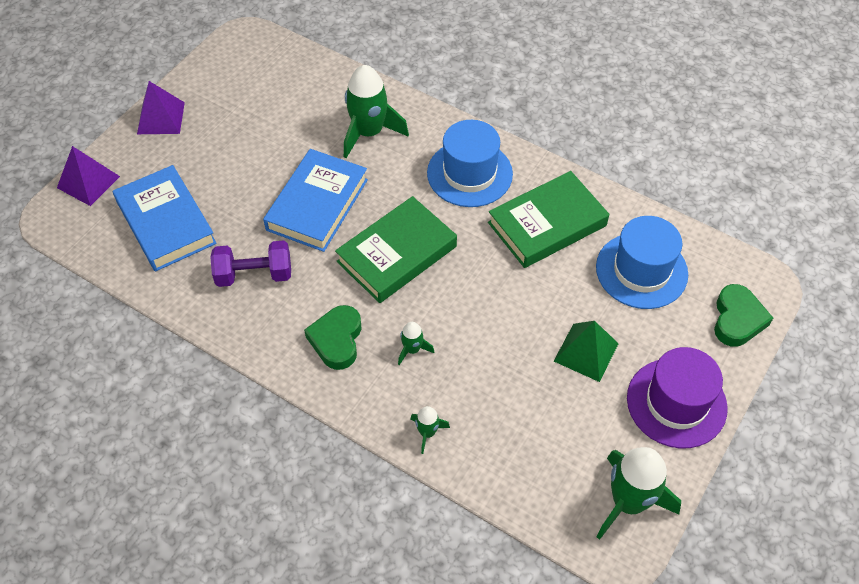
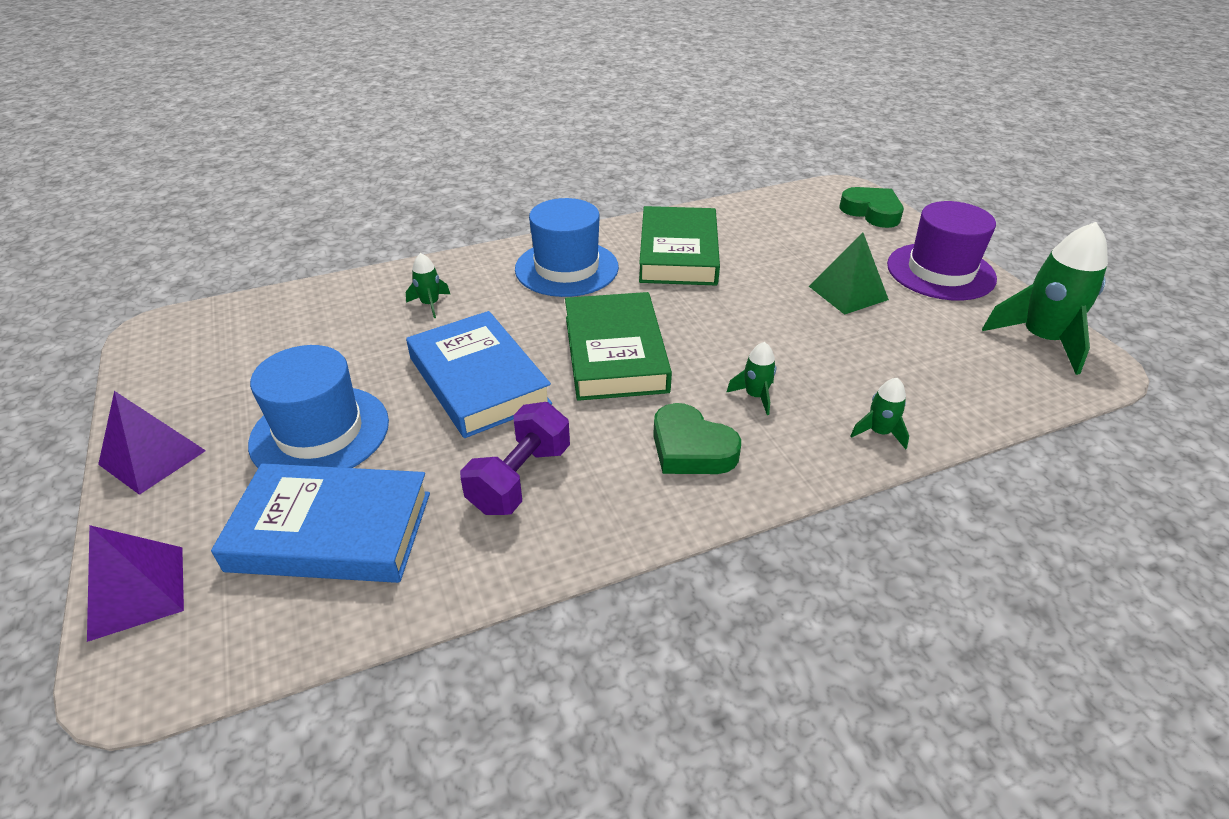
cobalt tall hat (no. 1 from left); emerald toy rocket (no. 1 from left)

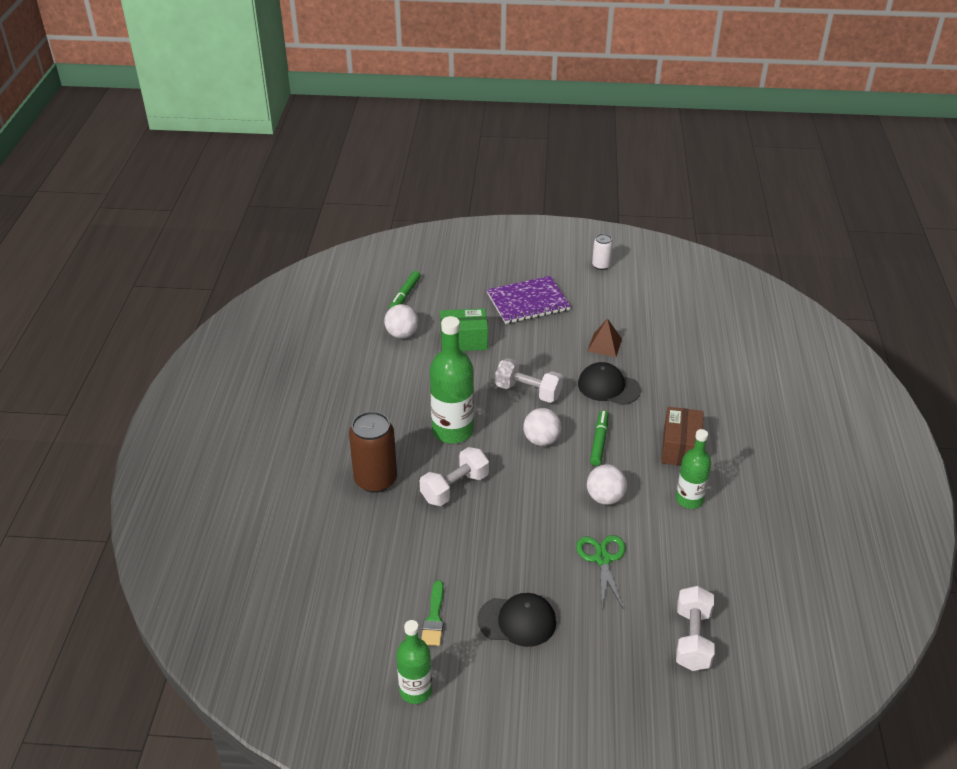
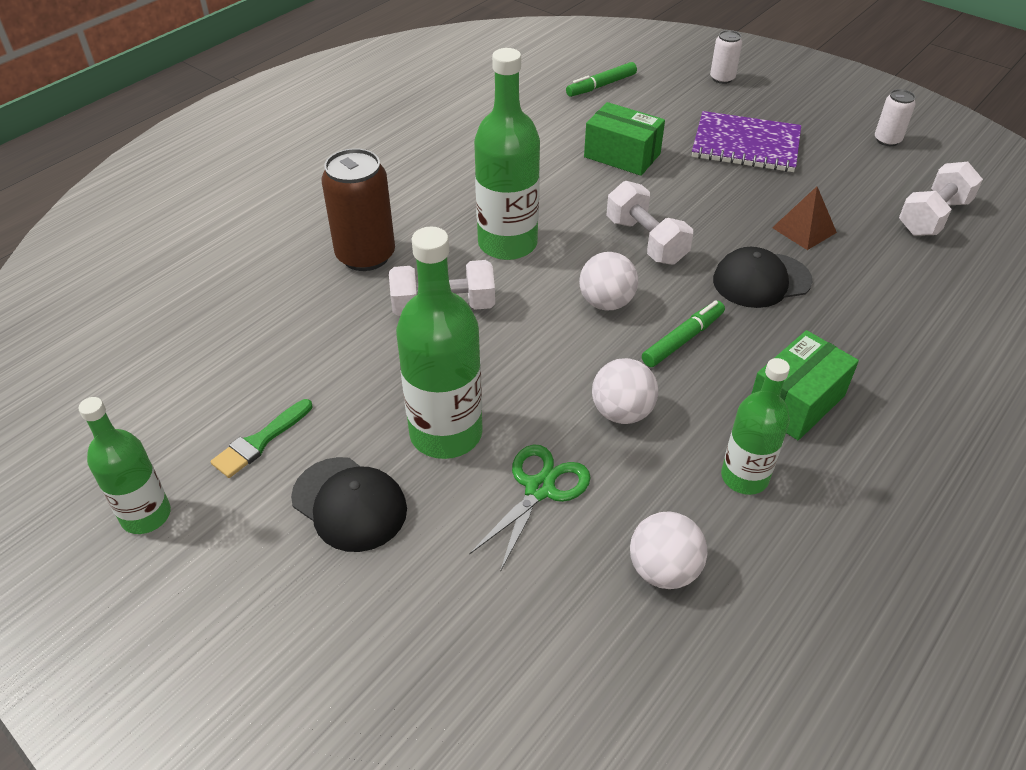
emerald drink bottle (no. 2 from left); snow-white tin (no. 1 from left); snow-white play ball (no. 3 from left); snow-white hand weight (no. 3 from left); emerald box (no. 2 from left); black baseball cap (no. 2 from left)

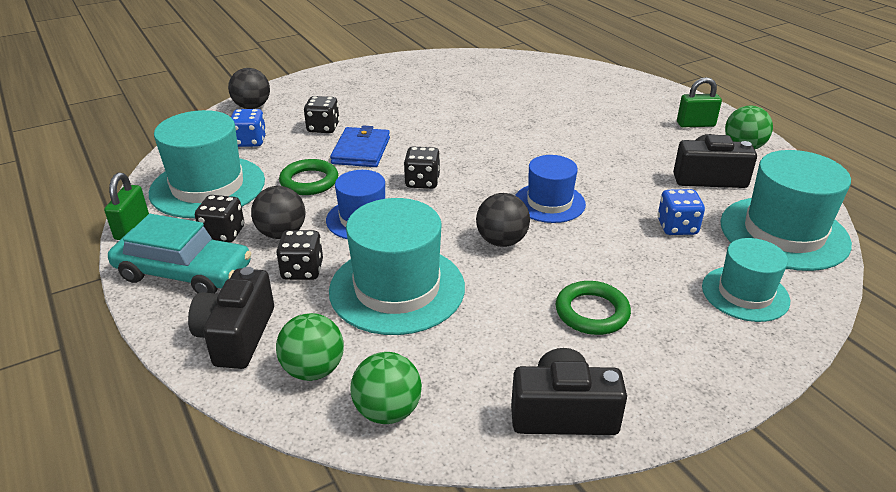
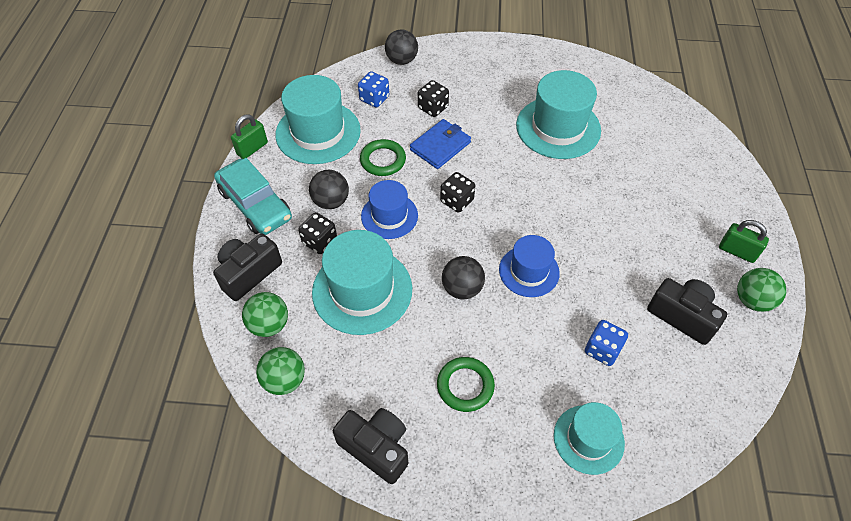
black dice (no. 1 from left in the first image); aqua tall hat (no. 3 from left)

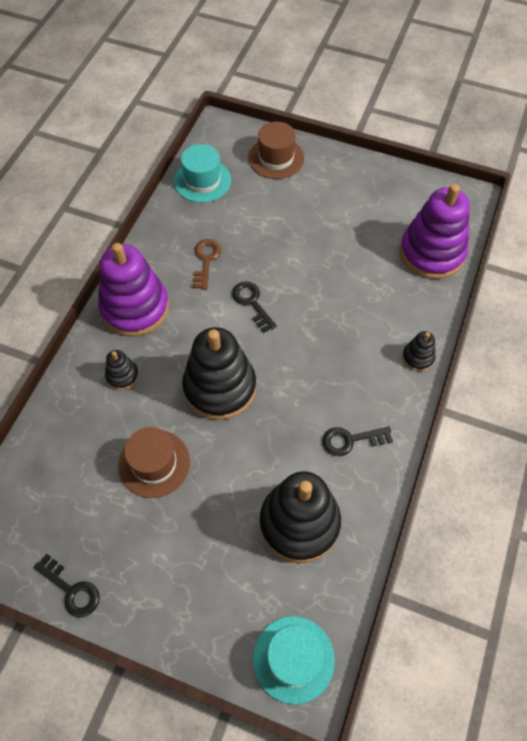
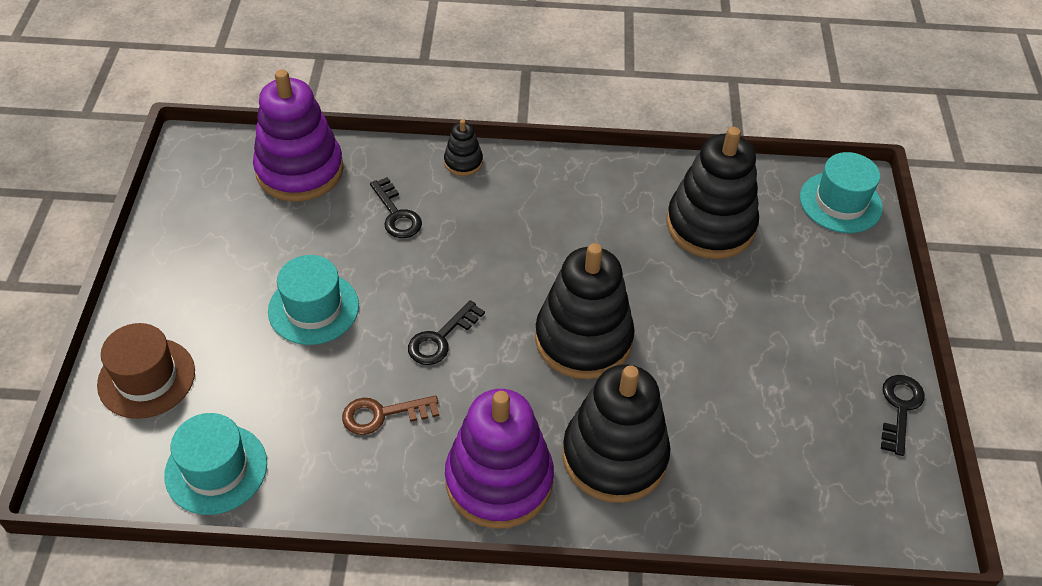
dark brown tall hat (no. 1 from left in the first image); aqua tall hat (no. 2 from left); black latchkey (no. 1 from left); black stacking rings (no. 3 from left)

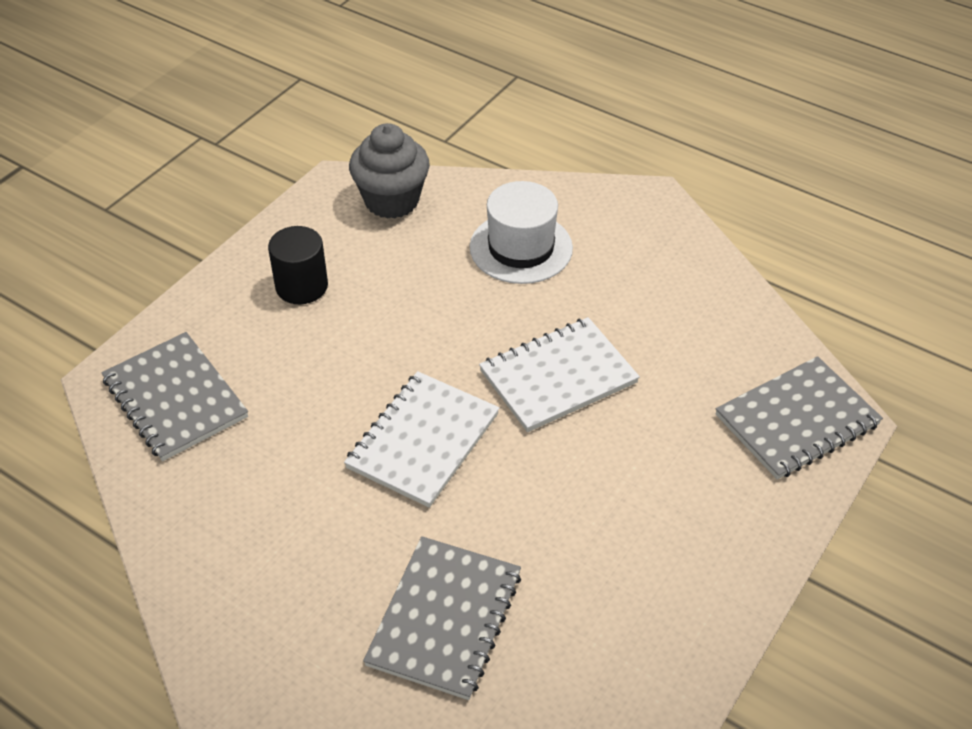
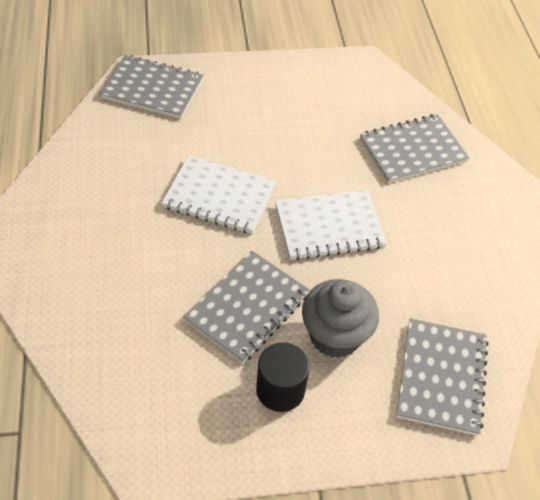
snow-white tall hat; gray notepad (no. 2 from left); gray fairy cake

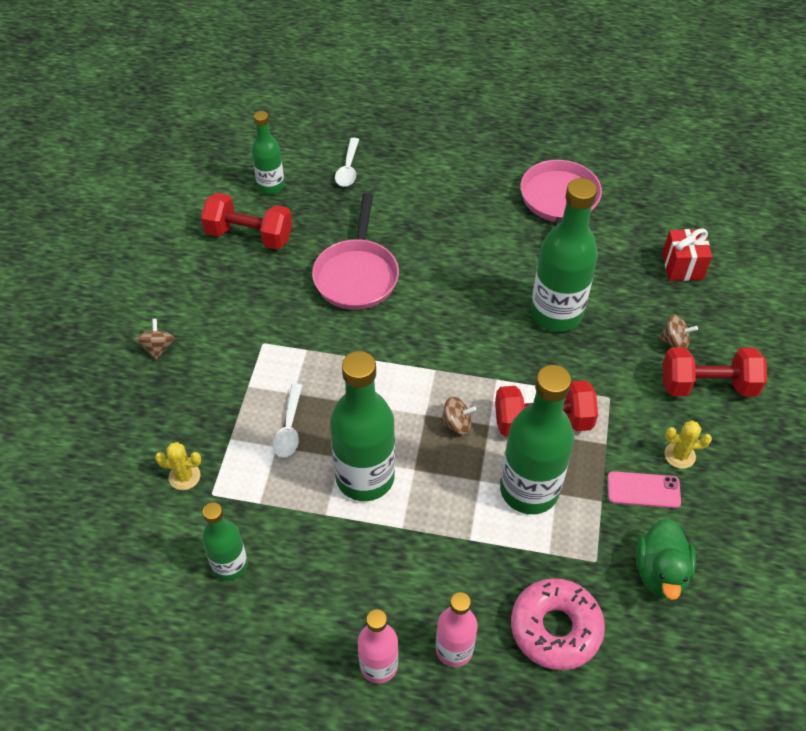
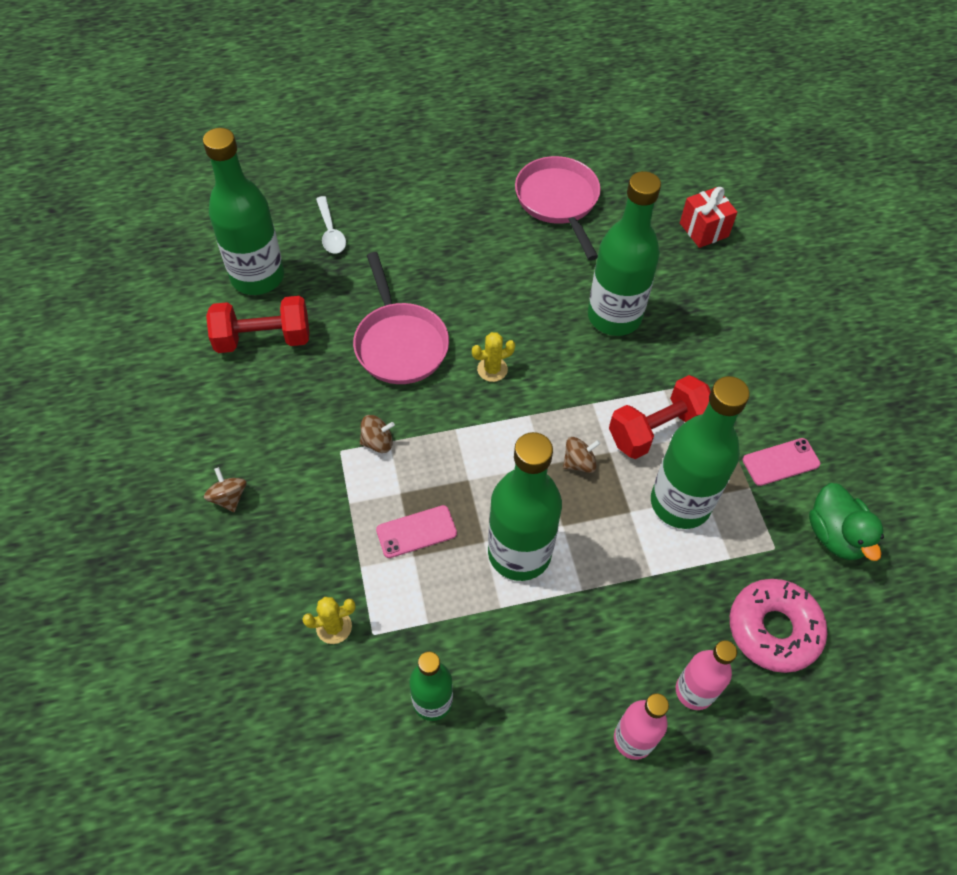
scarlet hand weight (no. 3 from left in the first image); dark brown toy top (no. 2 from left); golden saguaro cactus (no. 2 from left); rose-pink mobile phone (no. 1 from left); emerald drink bottle (no. 1 from left)

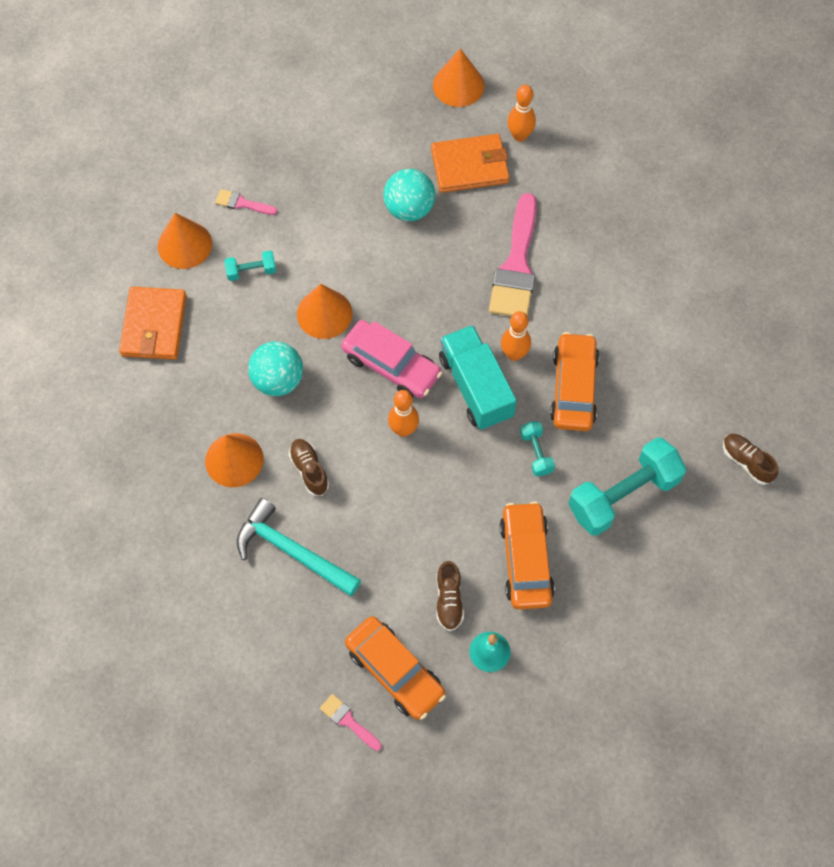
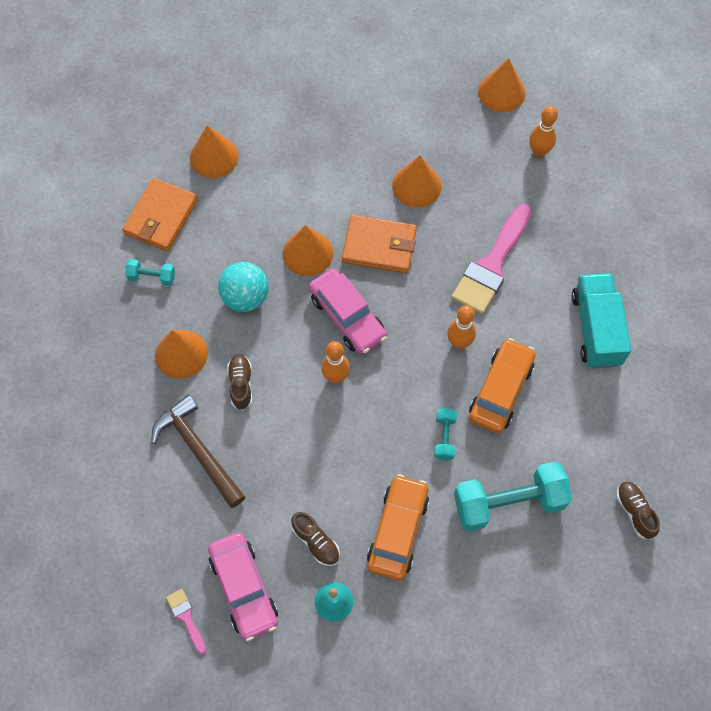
rose-pink paintbrush (no. 1 from left in the first image); aqua hand weight (no. 1 from left); bright orange billfold (no. 2 from left); aqua truck; bright orange cone (no. 4 from left); dark brown carpenter's hammer; rose-pink automobile (no. 1 from left); dark brown shoe (no. 2 from left)

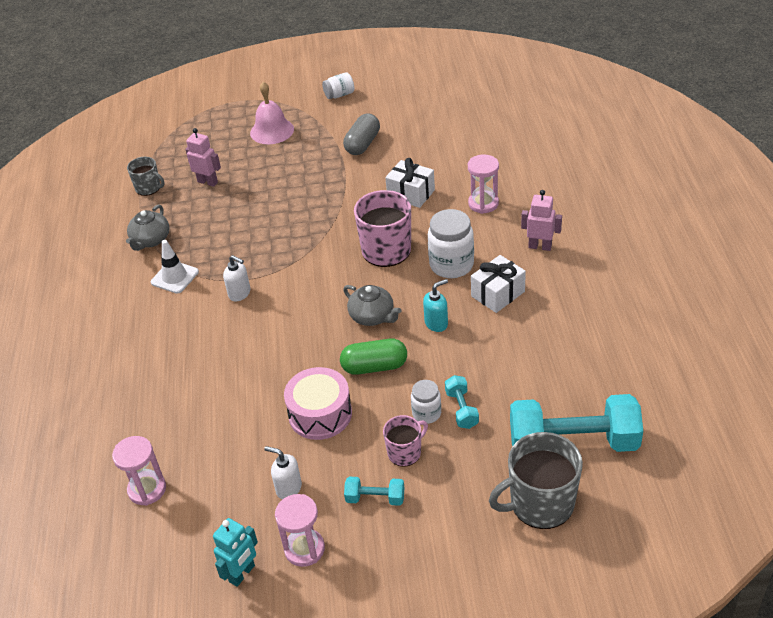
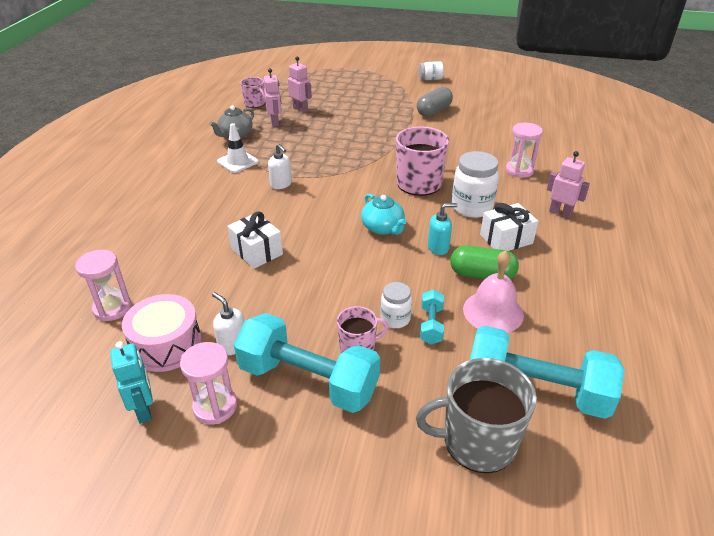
rose-pink toy robot (no. 1 from left); rose-pink hand bell; rose-pink drum; emerald pill shape; snow-white present (no. 1 from left); rose-pink mug (no. 1 from left); aqua tea pot; aqua toy robot; aqua hand weight (no. 1 from left)

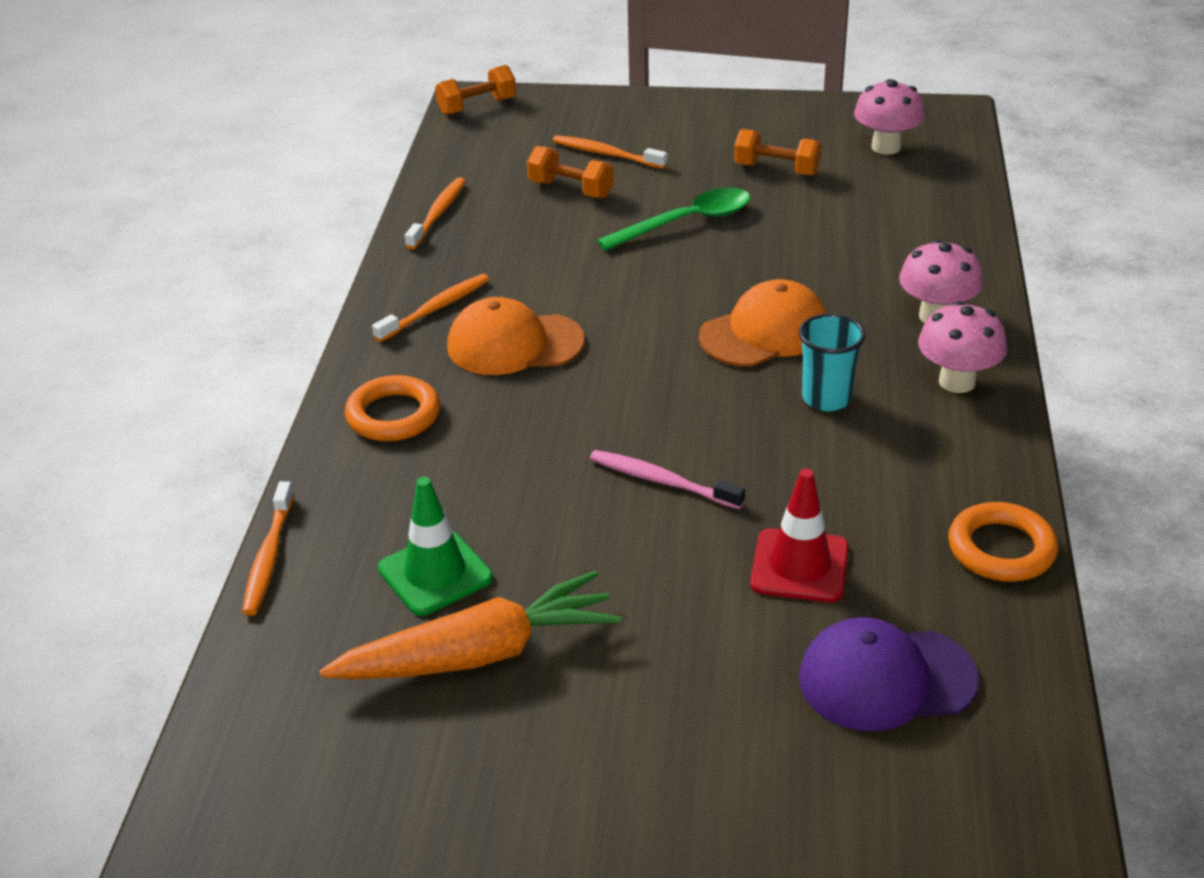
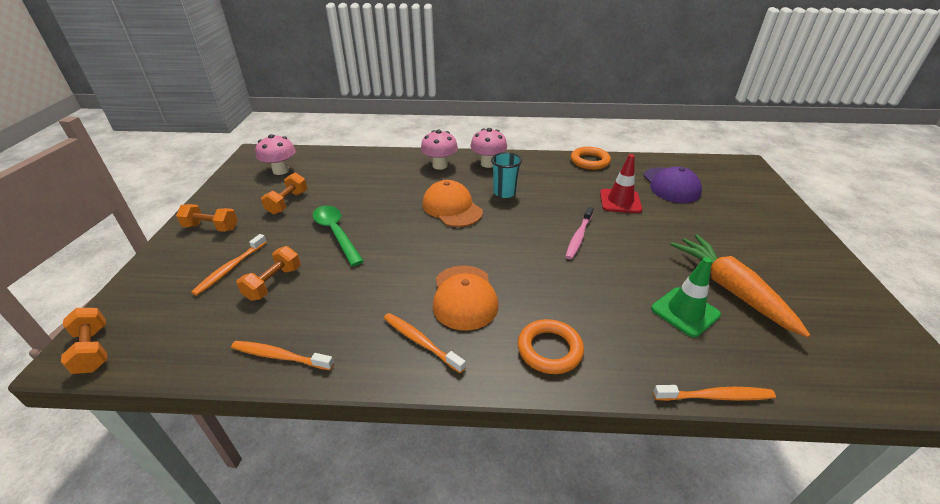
bright orange hand weight (no. 2 from left)

